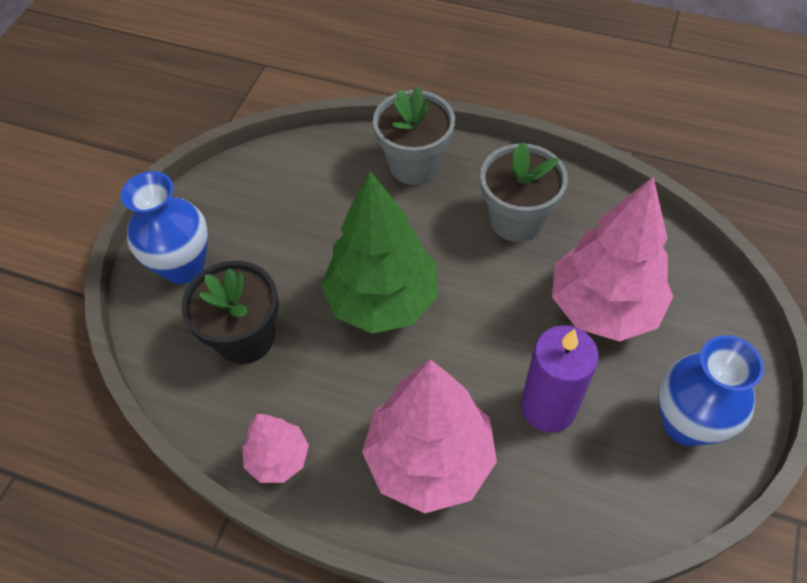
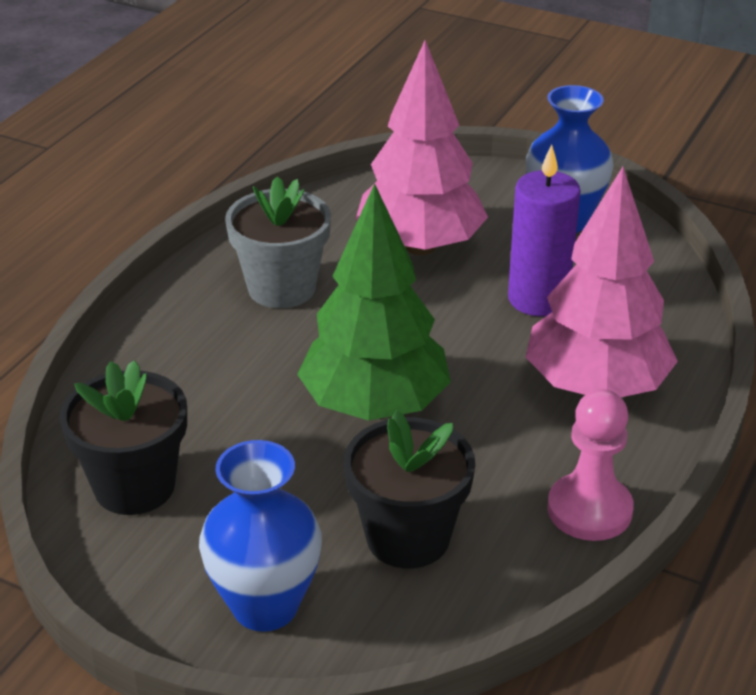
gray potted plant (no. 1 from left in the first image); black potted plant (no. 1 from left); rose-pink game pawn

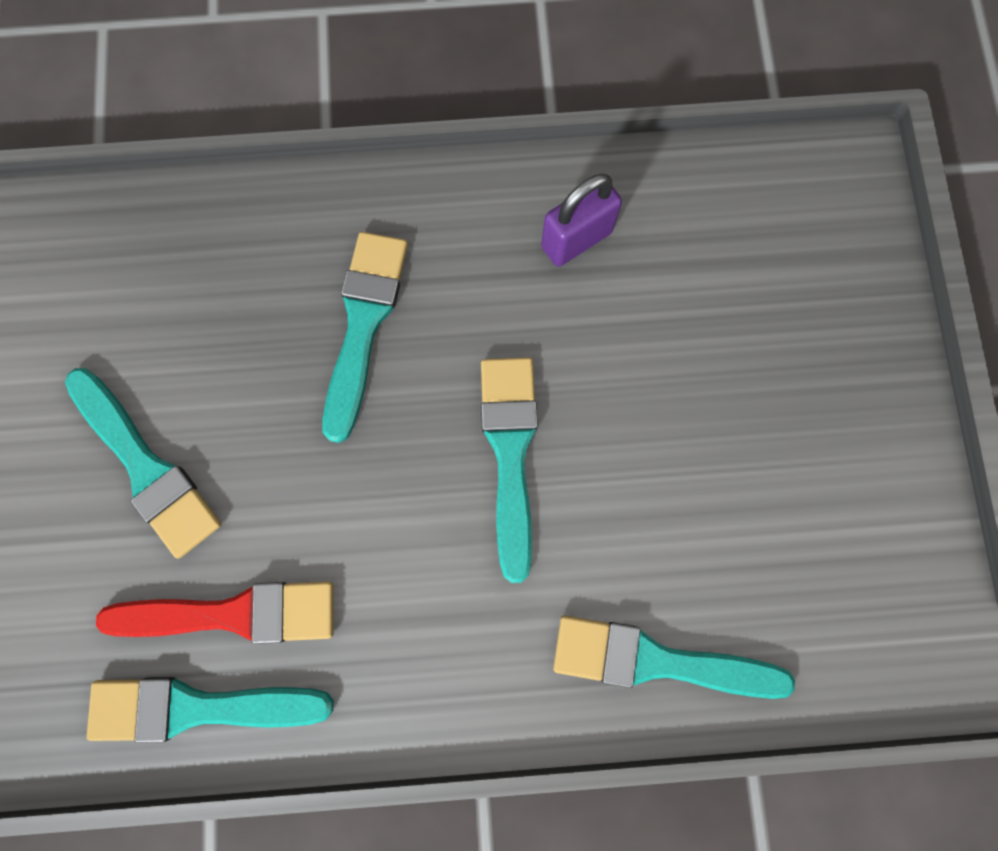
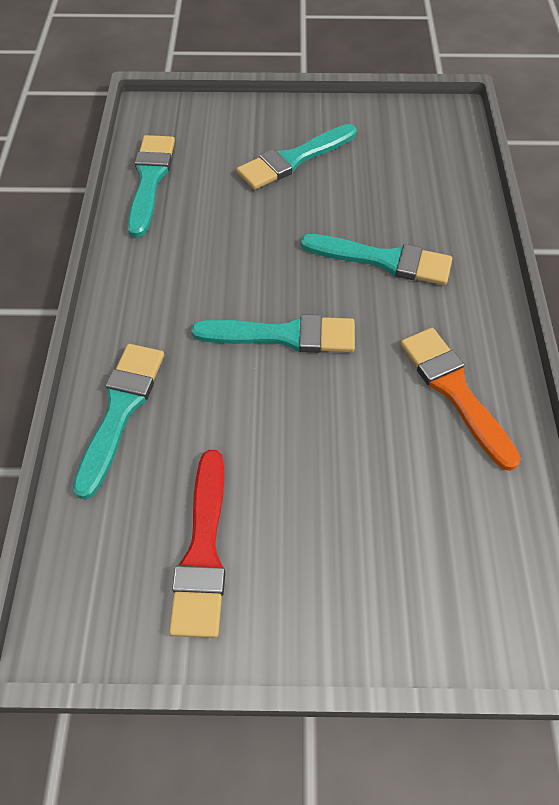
scarlet paintbrush; bright orange paintbrush

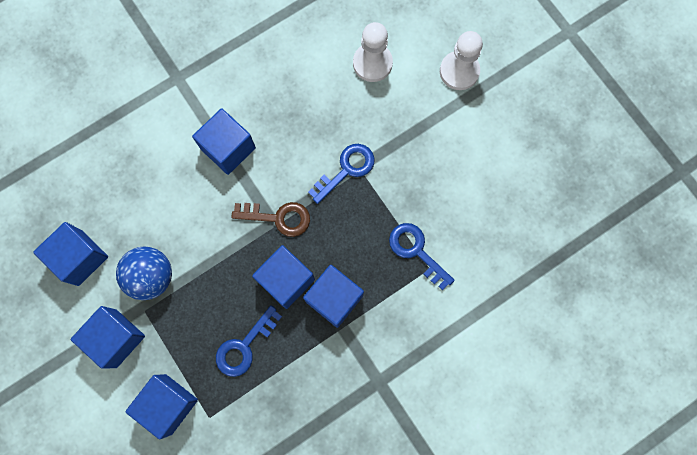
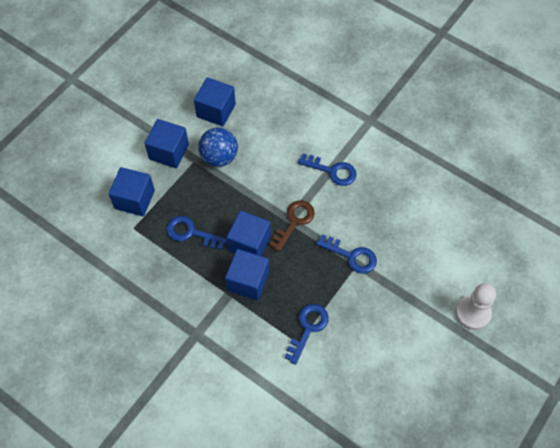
snow-white game pawn (no. 1 from left in the first image); cobalt latchkey (no. 3 from left); dark brown latchkey

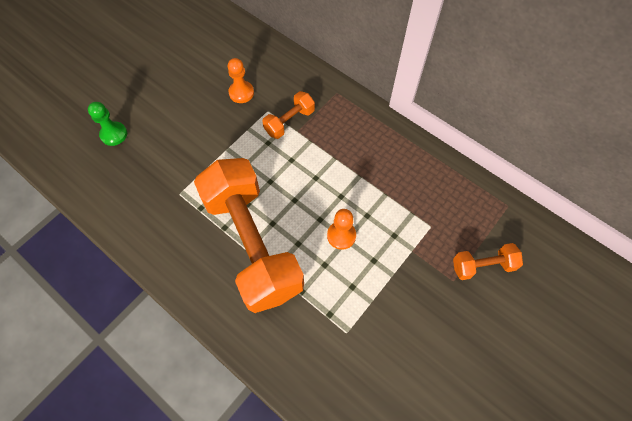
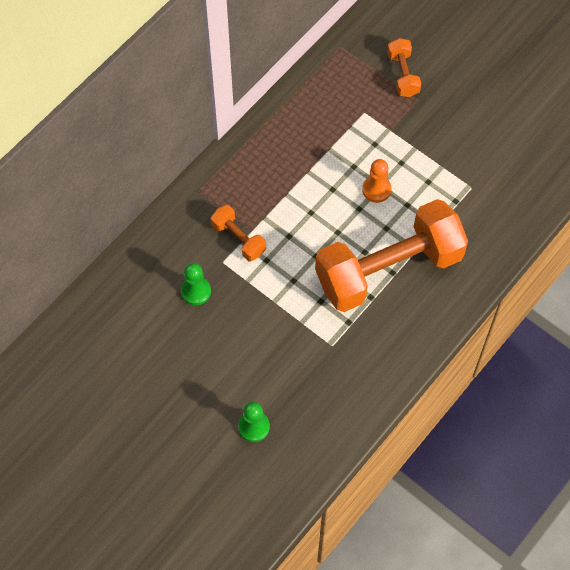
emerald game pawn (no. 1 from left)

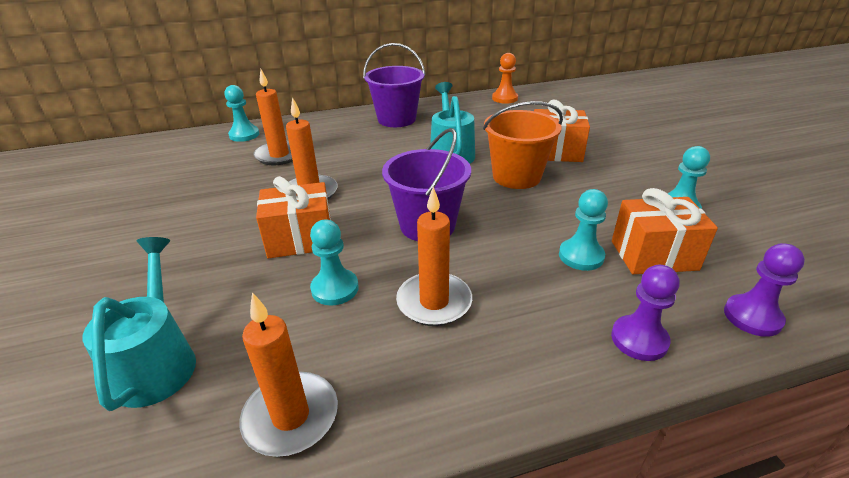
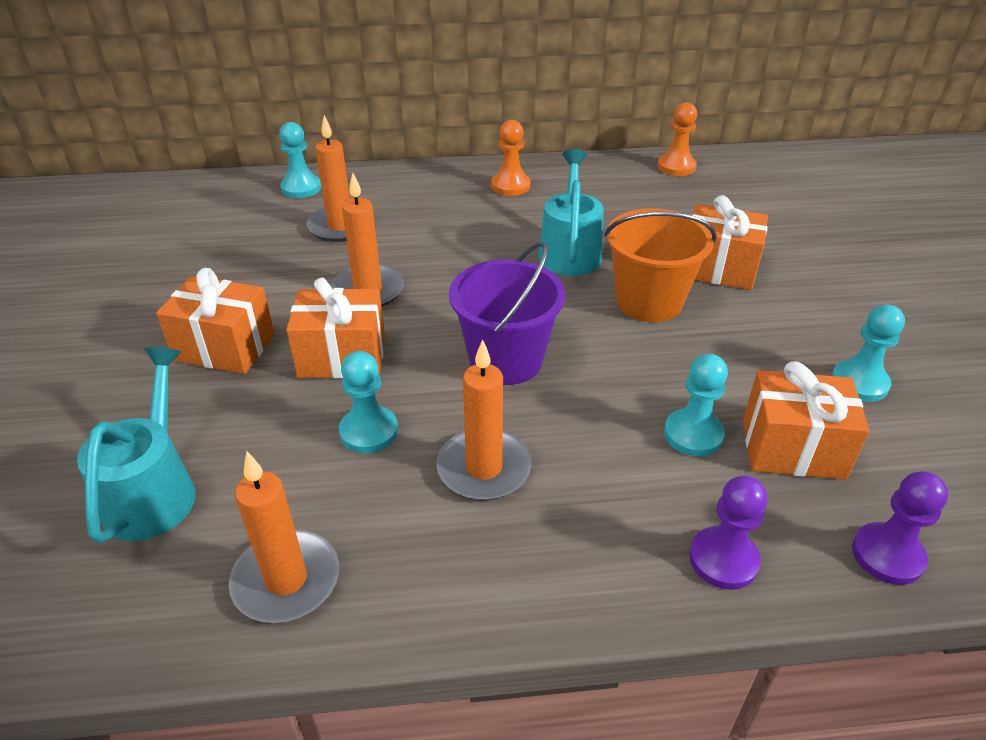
bright orange present (no. 1 from left); bright orange game pawn (no. 1 from left)

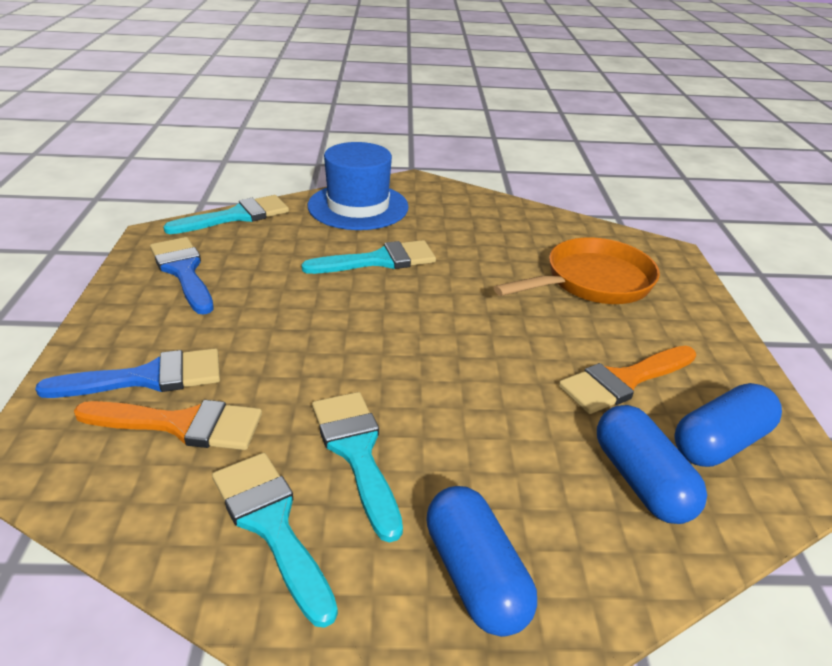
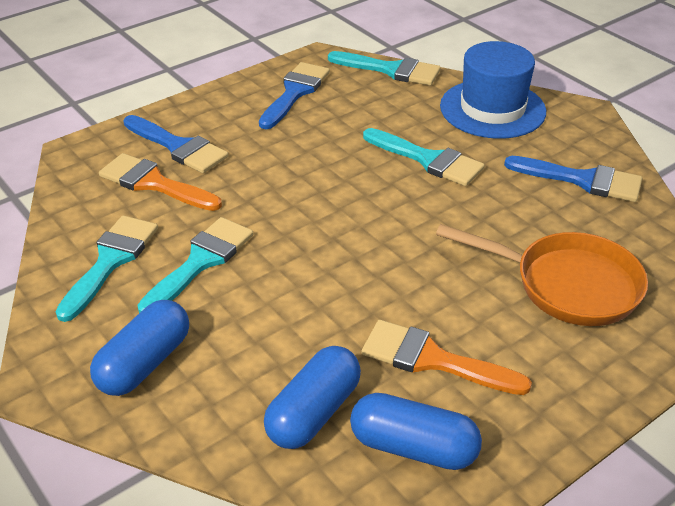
cobalt paintbrush (no. 3 from left); bright orange paintbrush (no. 1 from left)

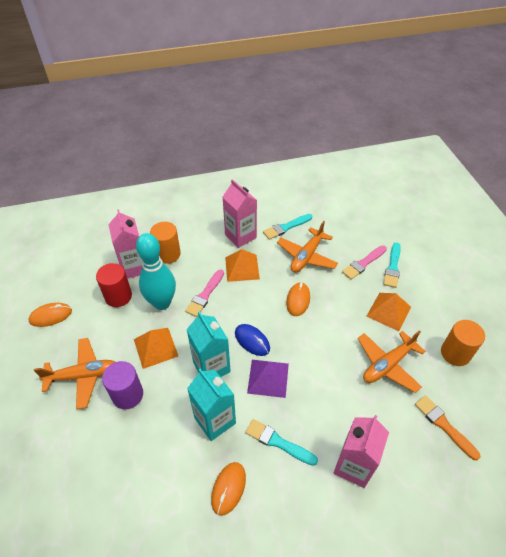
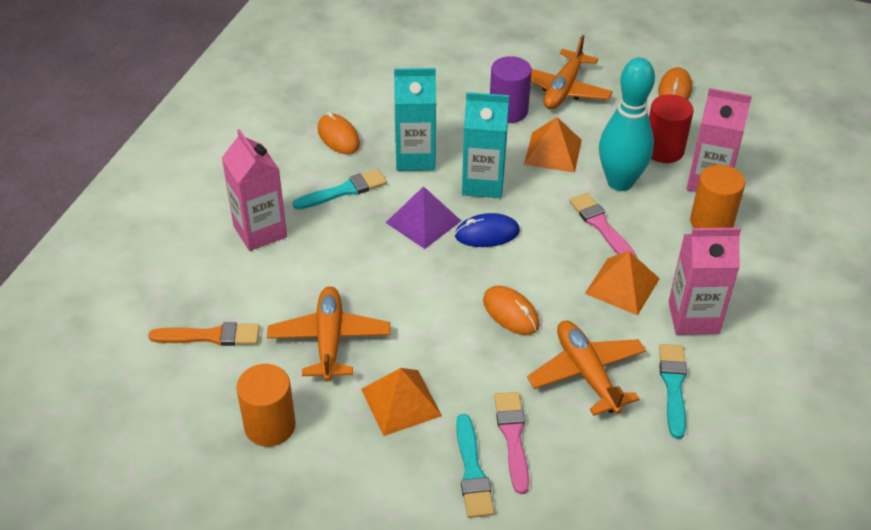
aqua paintbrush (no. 2 from left)

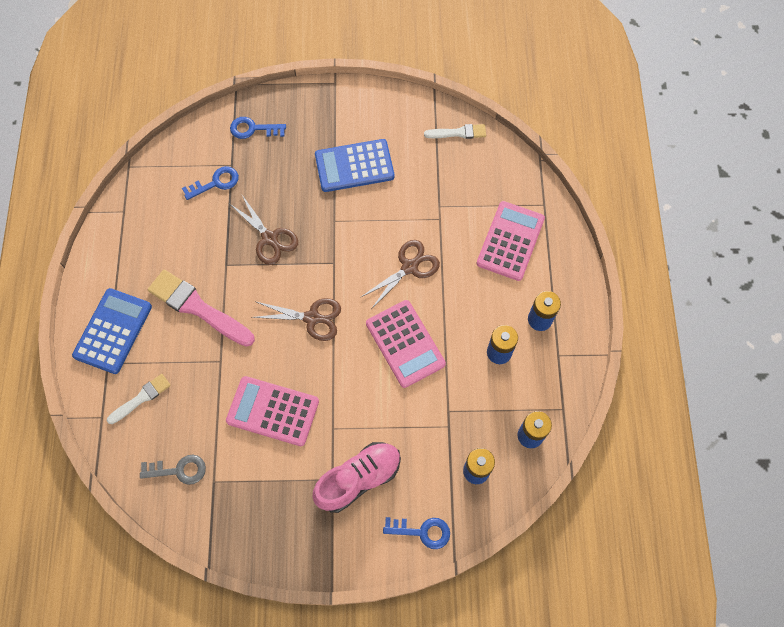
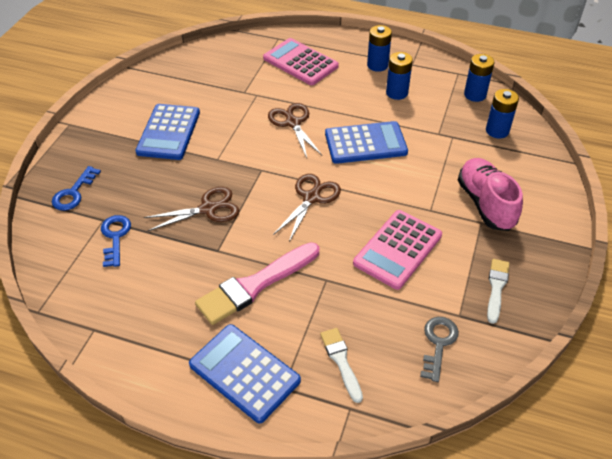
cobalt latchkey (no. 3 from left in the first image); snow-white paintbrush (no. 2 from left); cobalt pocket calculator (no. 3 from left)

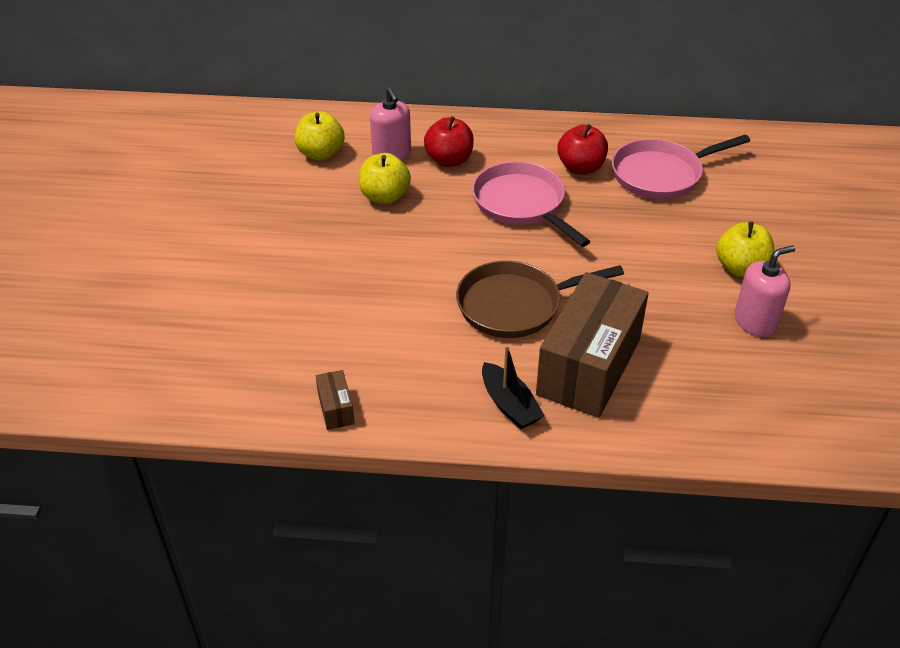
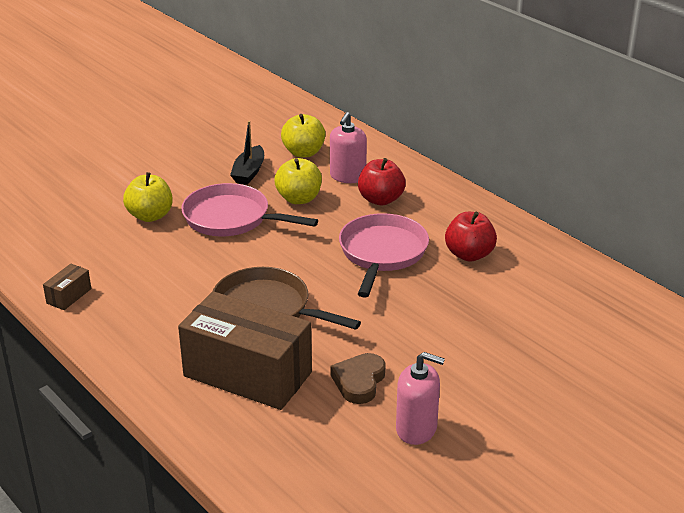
dark brown love heart; black boat; rose-pink skillet (no. 1 from left); golden toy apple (no. 1 from left); dark brown box (no. 2 from left)

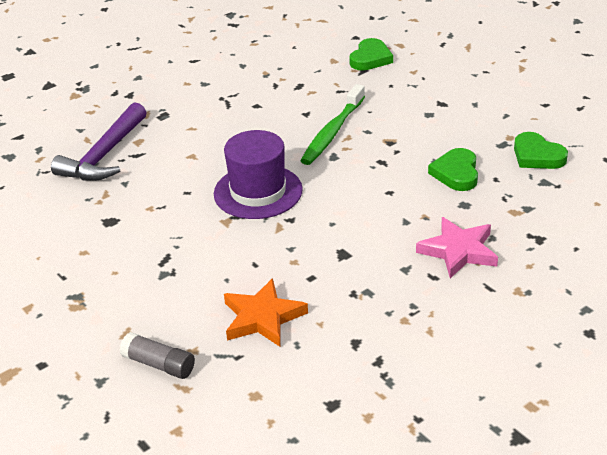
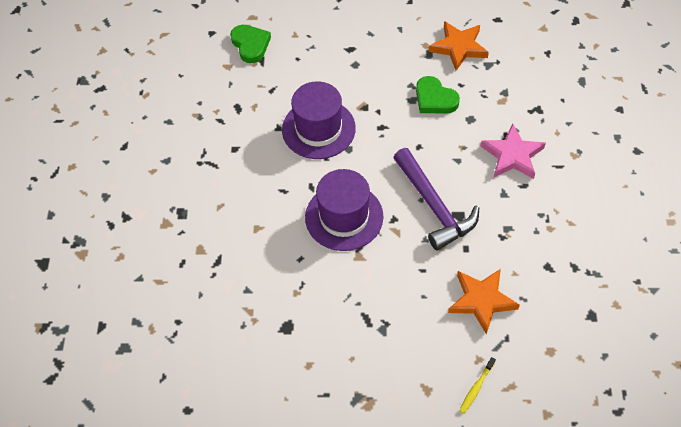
royal purple carpenter's hammer; golden toothbrush; royal purple tall hat (no. 1 from left); bright orange five-pointed star (no. 1 from left)

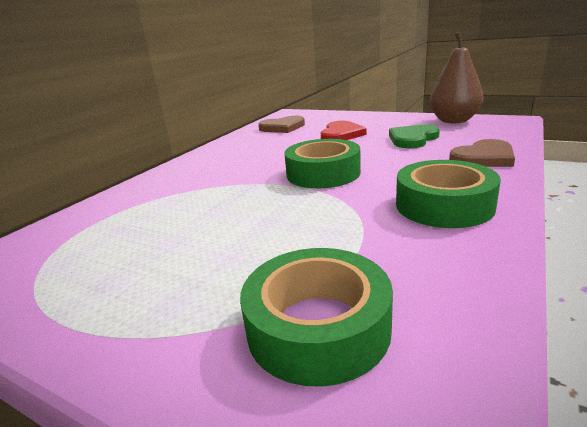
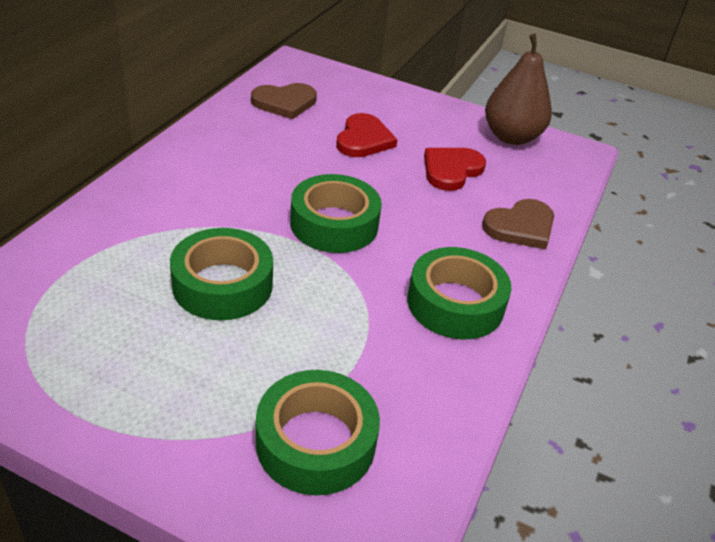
emerald sticky tape (no. 1 from left); scarlet love heart (no. 2 from left)

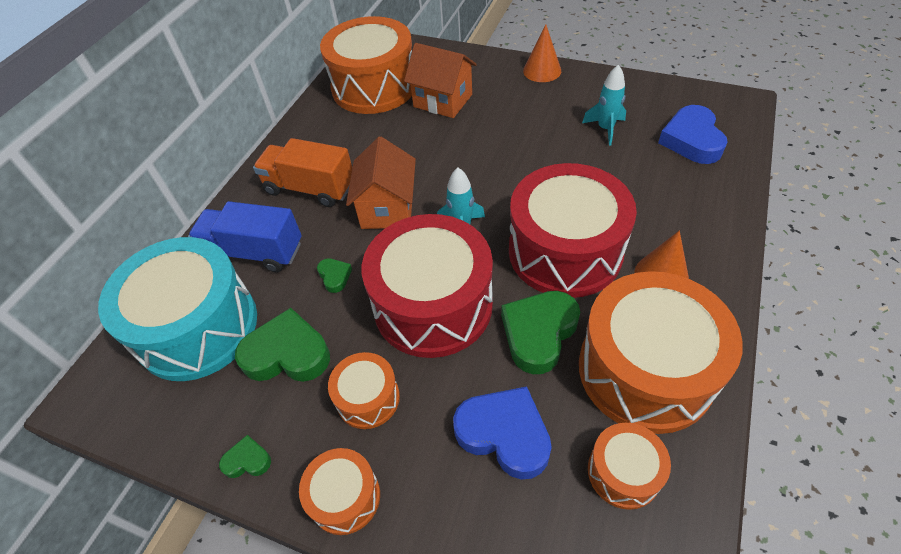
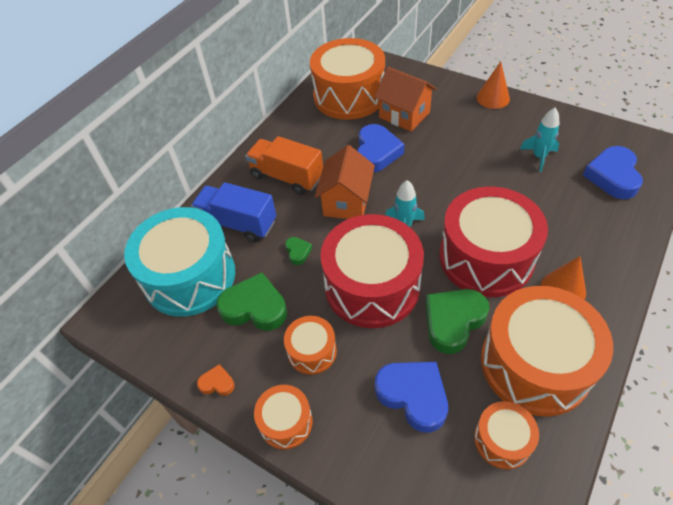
cobalt love heart (no. 1 from left); bright orange love heart

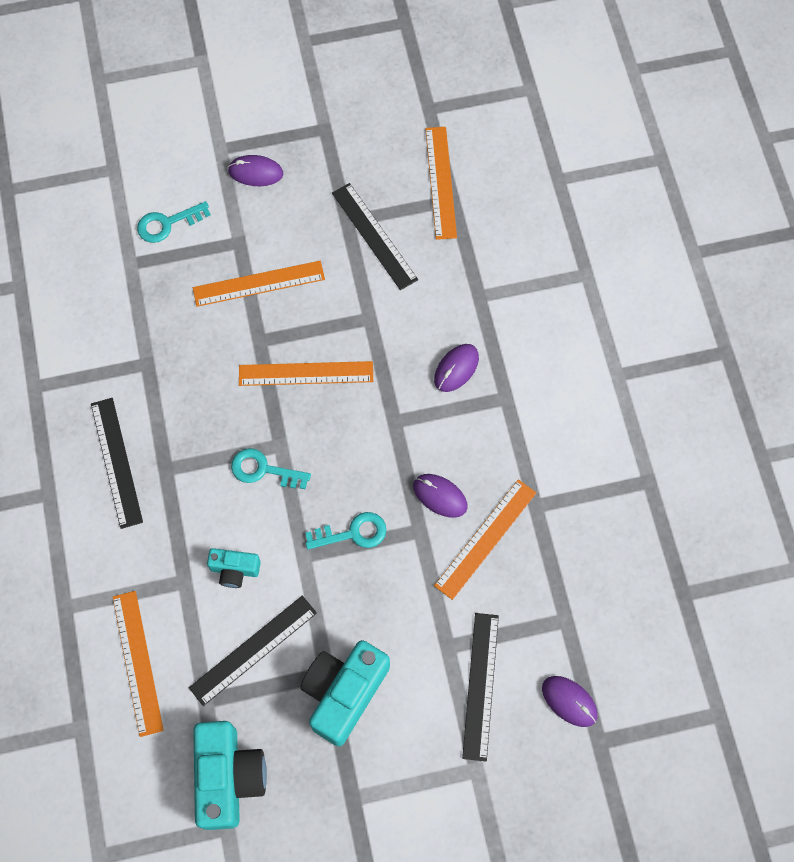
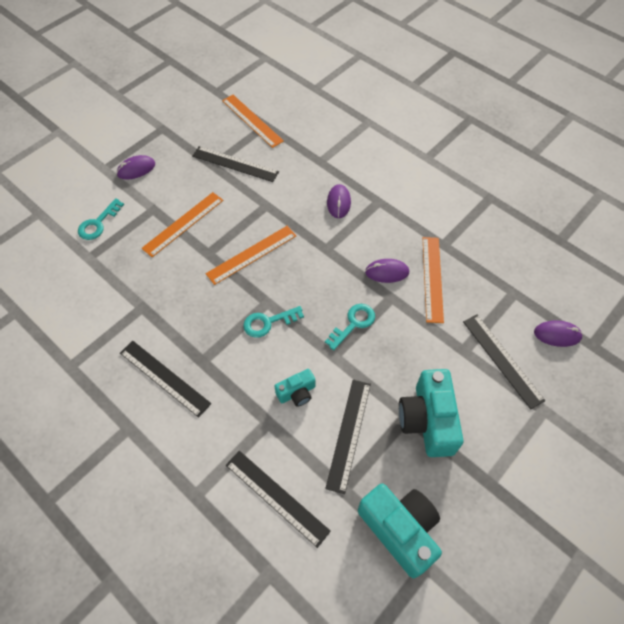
black measuring stick (no. 3 from left)

